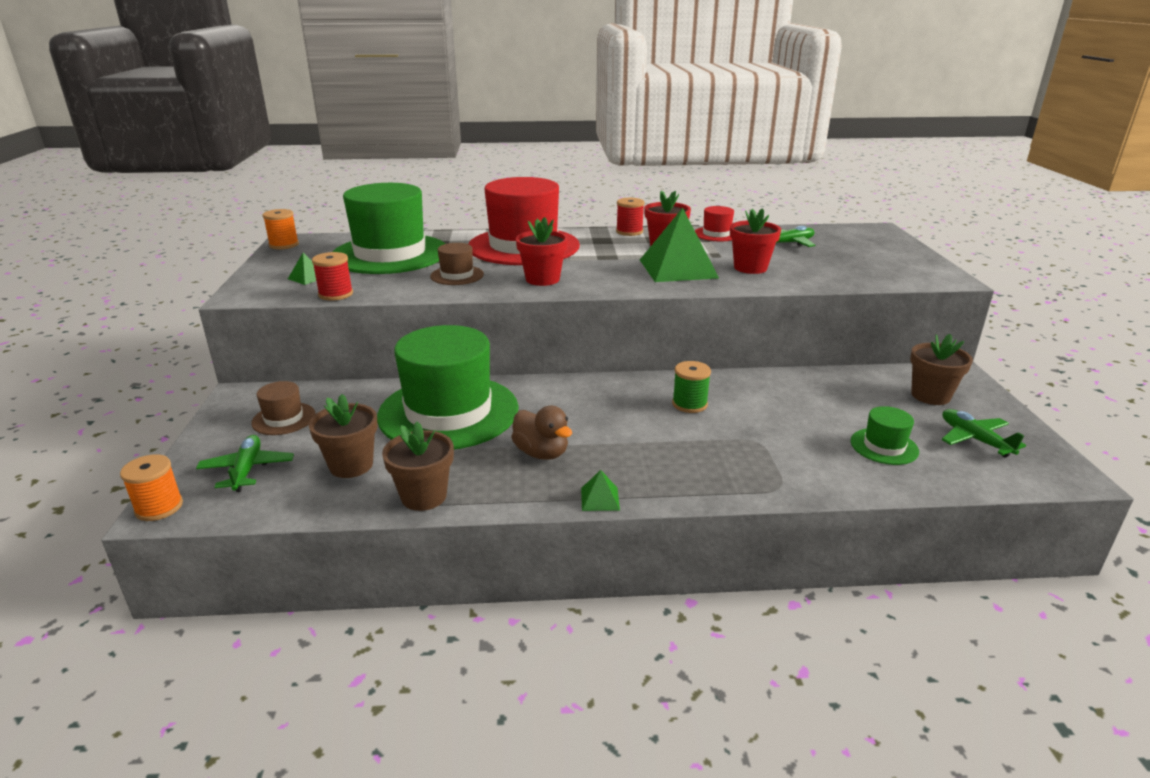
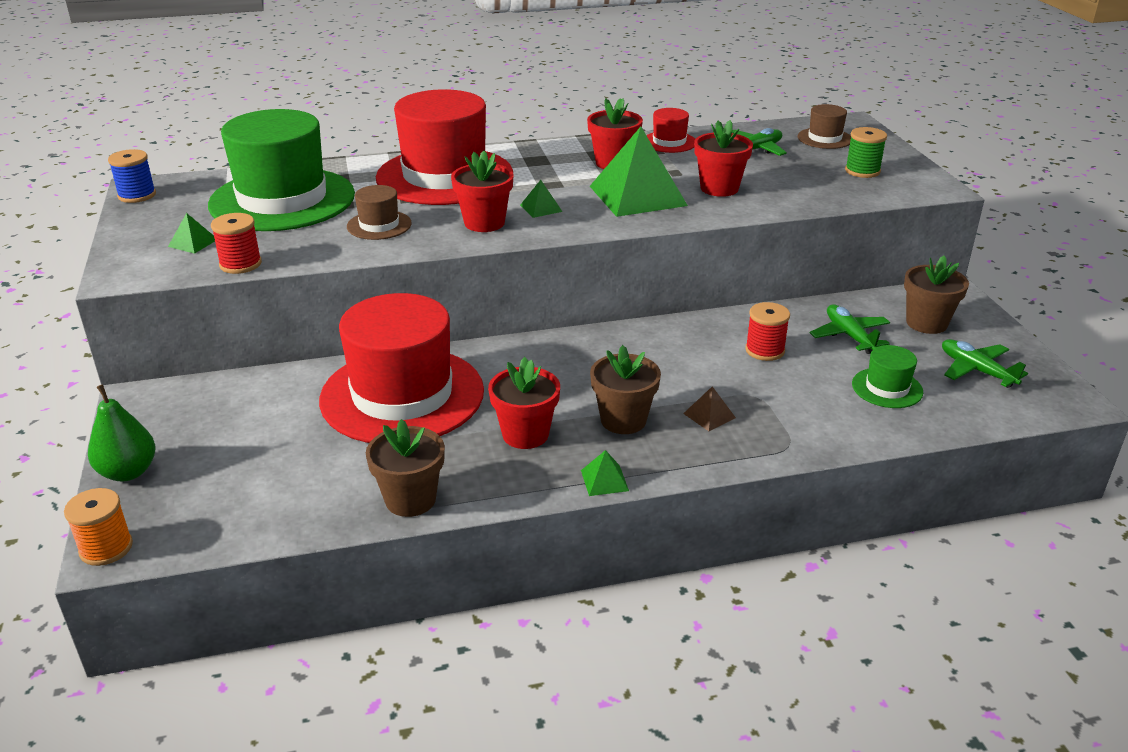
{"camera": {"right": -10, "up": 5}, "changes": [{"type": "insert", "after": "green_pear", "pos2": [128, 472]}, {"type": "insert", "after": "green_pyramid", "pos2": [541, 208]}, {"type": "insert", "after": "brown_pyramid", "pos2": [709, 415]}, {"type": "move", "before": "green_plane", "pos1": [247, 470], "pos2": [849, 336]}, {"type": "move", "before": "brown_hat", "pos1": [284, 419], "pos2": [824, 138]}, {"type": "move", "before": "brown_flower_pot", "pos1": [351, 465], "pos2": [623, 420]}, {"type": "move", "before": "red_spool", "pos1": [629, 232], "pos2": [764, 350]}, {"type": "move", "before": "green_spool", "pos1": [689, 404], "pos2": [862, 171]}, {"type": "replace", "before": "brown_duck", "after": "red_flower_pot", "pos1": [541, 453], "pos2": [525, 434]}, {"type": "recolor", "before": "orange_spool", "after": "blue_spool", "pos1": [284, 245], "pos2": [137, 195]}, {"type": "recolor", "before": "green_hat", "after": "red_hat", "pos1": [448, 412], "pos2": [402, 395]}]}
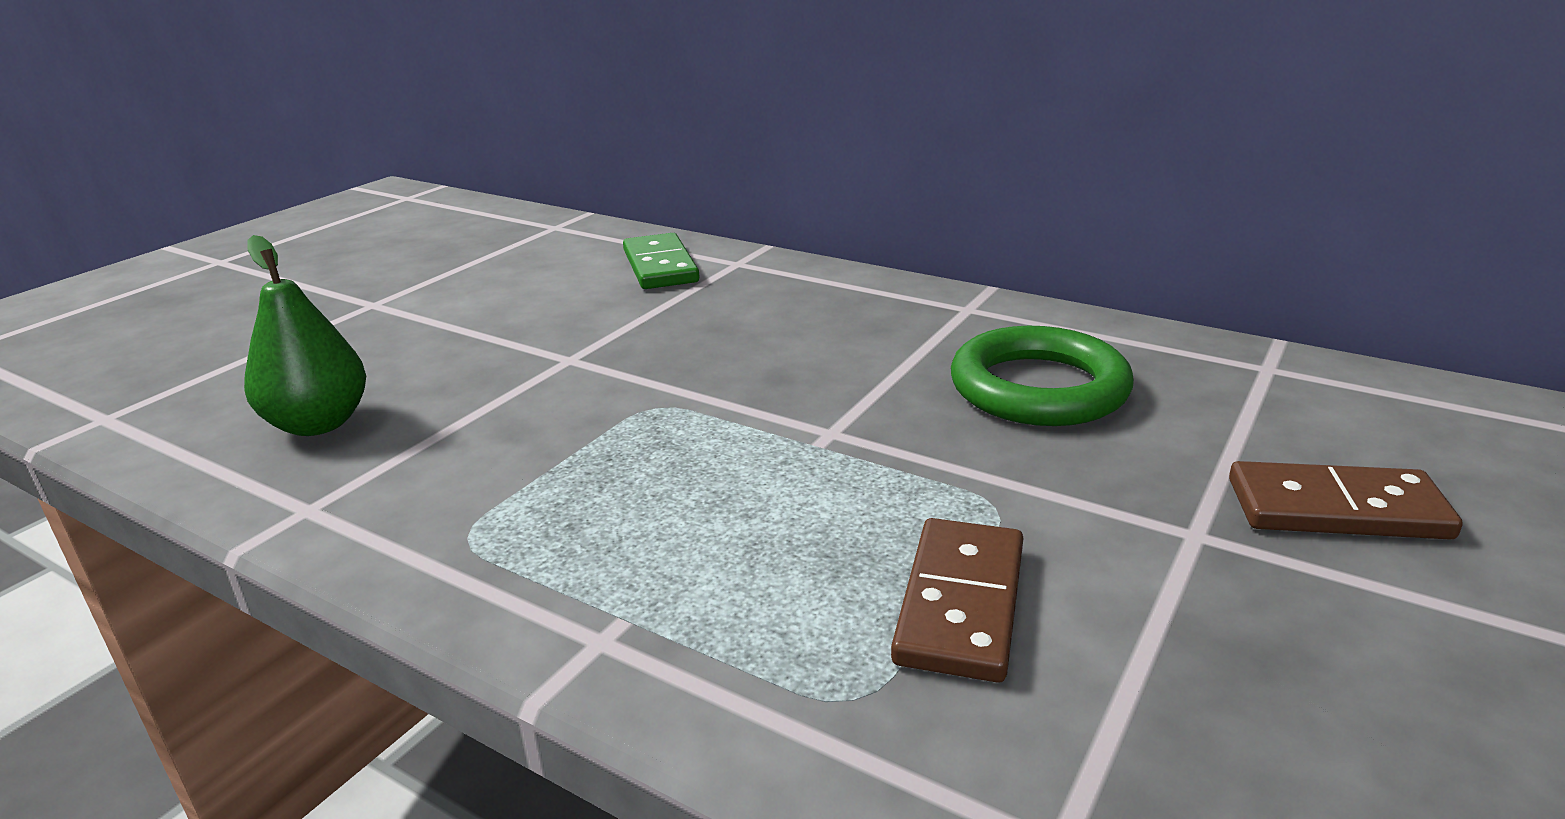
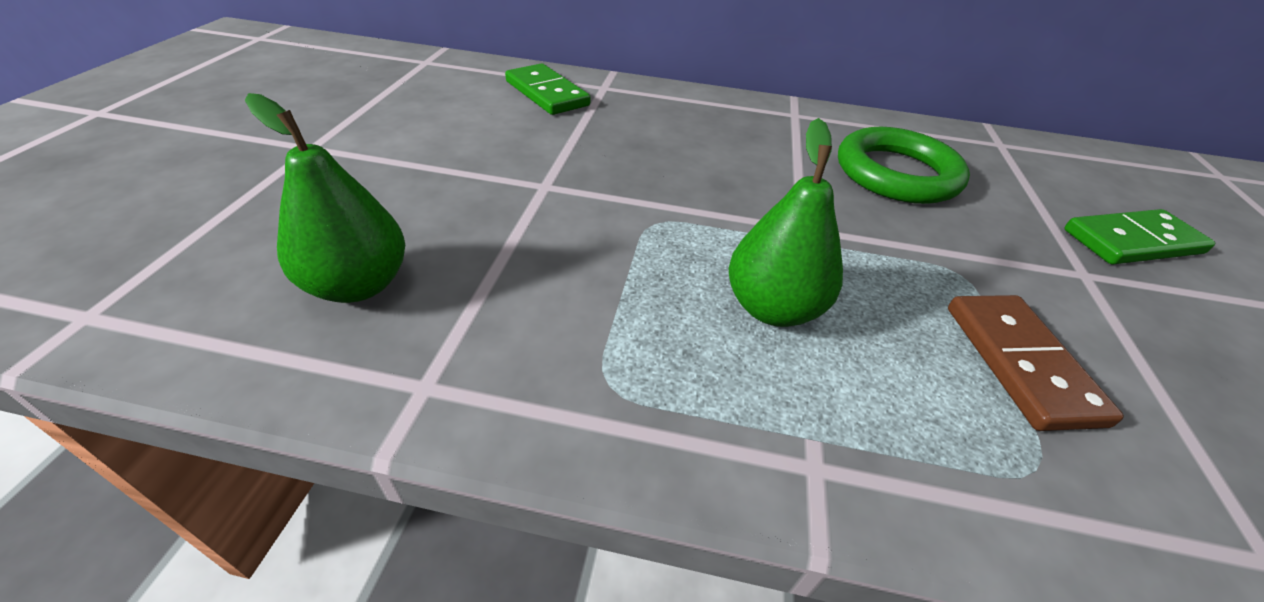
{"camera": {"right": -25, "up": 15}, "changes": [{"type": "insert", "after": "green_pear", "pos2": [772, 308]}, {"type": "recolor", "before": "brown_domino", "after": "green_domino", "pos1": [1336, 508], "pos2": [1132, 241]}]}
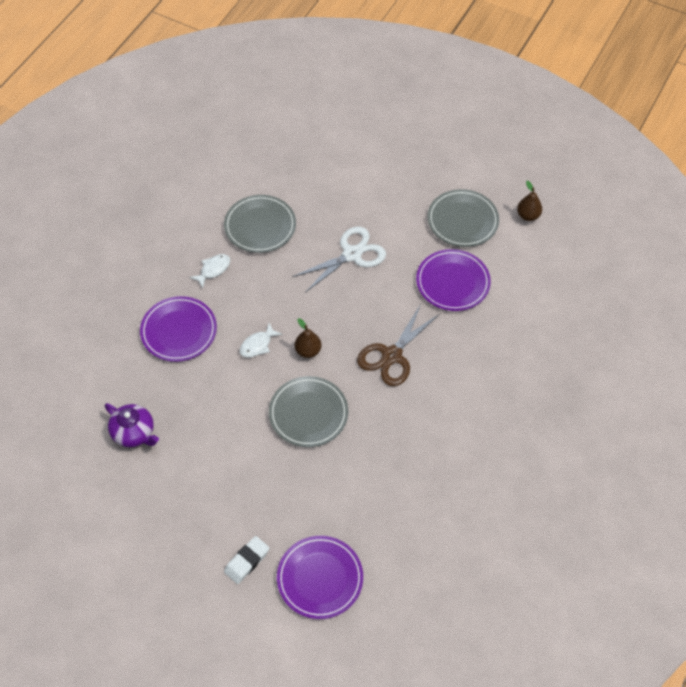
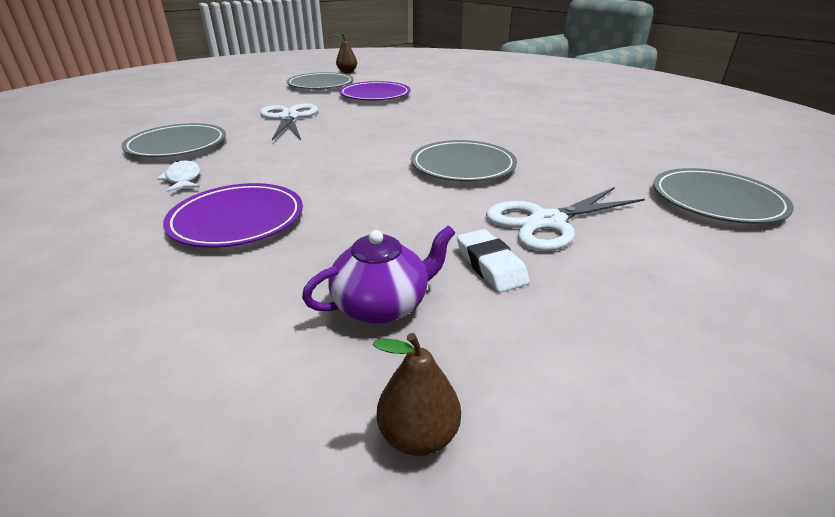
{"camera": {"right": -65, "up": -25}, "changes": [{"type": "delete", "before": "white_fish", "pos1": [257, 345]}, {"type": "delete", "before": "brown_scissors", "pos1": [392, 356]}, {"type": "insert", "after": "white_scissors", "pos2": [547, 222]}, {"type": "move", "before": "white_eraser", "pos1": [247, 561], "pos2": [490, 265]}, {"type": "move", "before": "brown_pear", "pos1": [308, 351], "pos2": [418, 435]}, {"type": "recolor", "before": "purple_plate", "after": "grey_plate", "pos1": [320, 578], "pos2": [716, 201]}]}
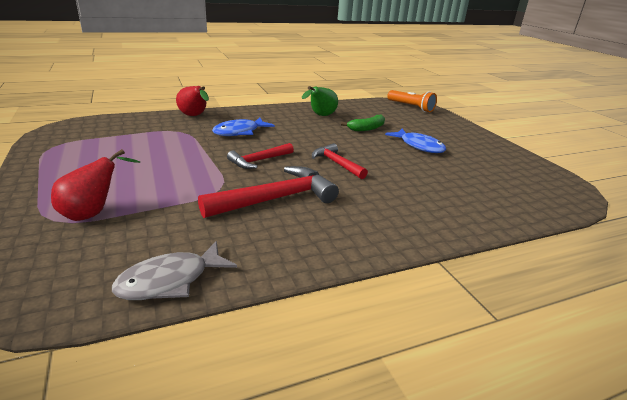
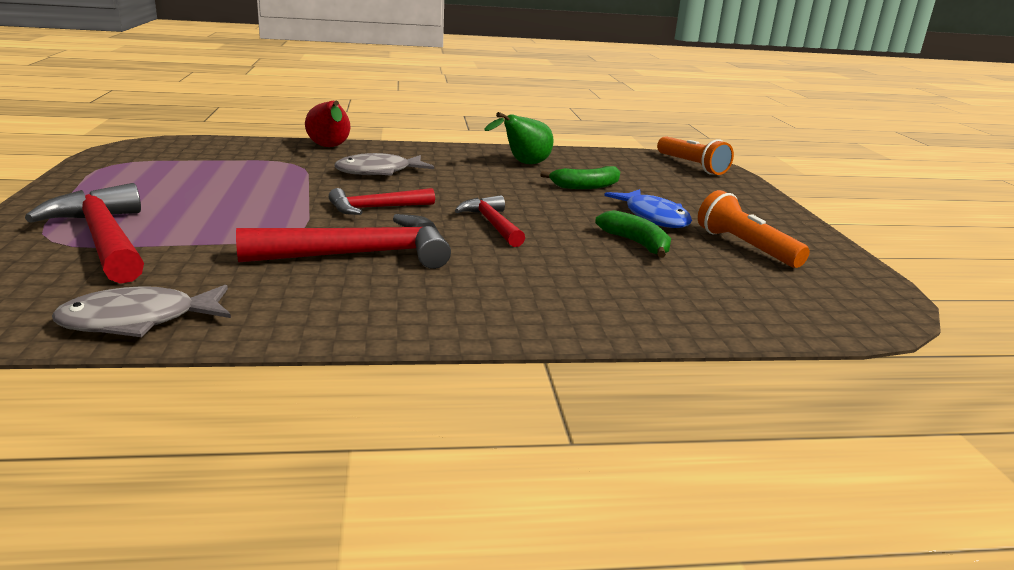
{"camera": {"right": 15, "up": -5}, "changes": [{"type": "insert", "after": "green_banana", "pos2": [636, 243]}, {"type": "insert", "after": "orange_flashlight", "pos2": [745, 247]}, {"type": "replace", "before": "red_pear", "after": "red_hammer", "pos1": [93, 213], "pos2": [104, 239]}, {"type": "recolor", "before": "blue_fish", "after": "grey_fish", "pos1": [239, 132], "pos2": [378, 172]}]}
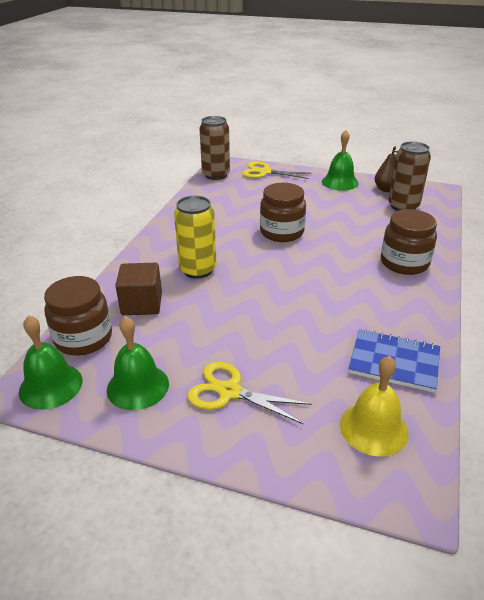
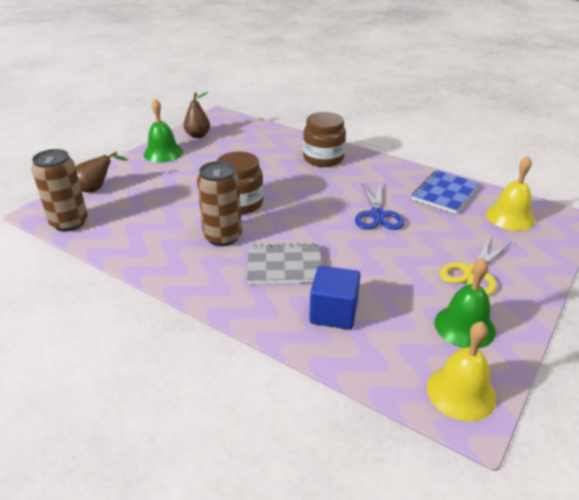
{"camera": {"right": -75, "up": 0}, "changes": [{"type": "delete", "before": "brown_jar", "pos1": [83, 338]}, {"type": "insert", "after": "blue_scissors", "pos2": [377, 215]}, {"type": "move", "before": "brown_can", "pos1": [403, 206], "pos2": [223, 237]}, {"type": "replace", "before": "yellow_can", "after": "grey_notebook", "pos1": [198, 270], "pos2": [284, 266]}, {"type": "replace", "before": "yellow_scissors", "after": "brown_pear", "pos1": [265, 172], "pos2": [97, 189]}, {"type": "recolor", "before": "green_bell", "after": "yellow_bell", "pos1": [51, 385], "pos2": [461, 392]}, {"type": "recolor", "before": "brown_cube", "after": "blue_cube", "pos1": [142, 304], "pos2": [333, 313]}]}
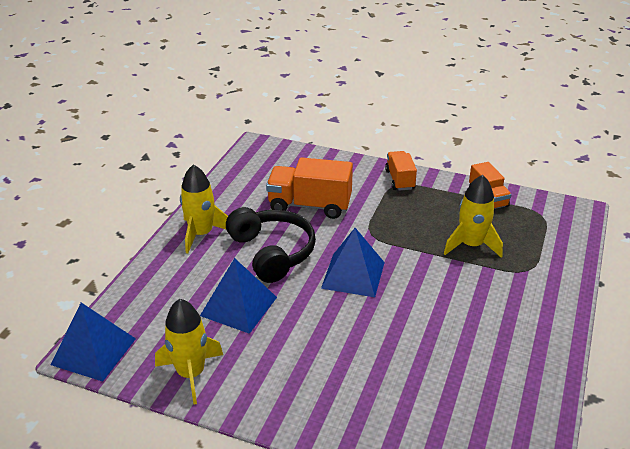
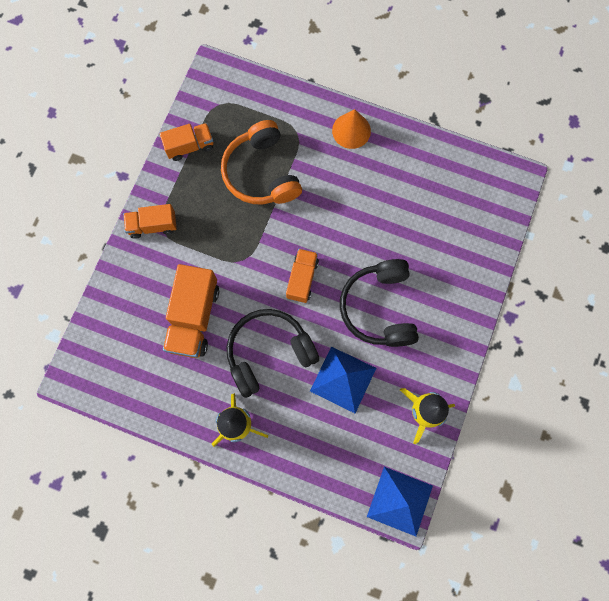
{"camera": {"right": -90, "up": 40}, "changes": [{"type": "insert", "after": "orange_cone", "pos2": [351, 130]}, {"type": "insert", "after": "black_headphones", "pos2": [379, 307]}, {"type": "replace", "before": "blue_pyramid", "after": "orange_truck", "pos1": [353, 275], "pos2": [302, 279]}, {"type": "replace", "before": "yellow_rocket", "after": "orange_headphones", "pos1": [471, 245], "pos2": [262, 173]}]}
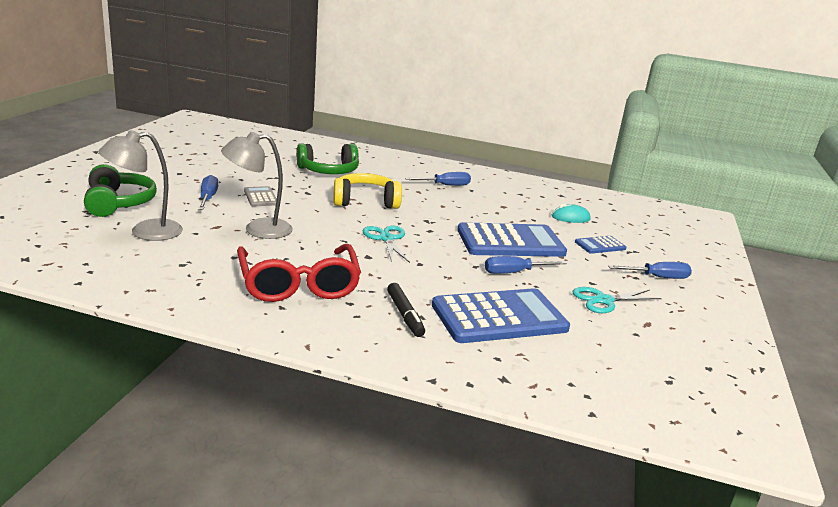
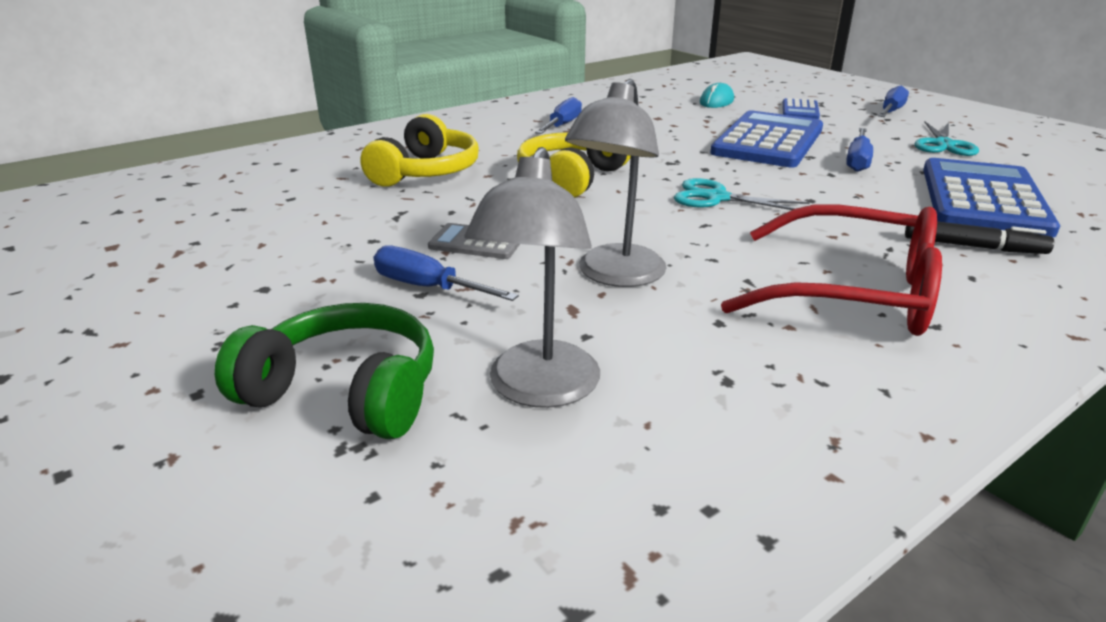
{"camera": {"right": -50, "up": 5}, "changes": [{"type": "recolor", "before": "green_headphones", "after": "yellow_headphones", "pos1": [329, 171], "pos2": [425, 172]}]}
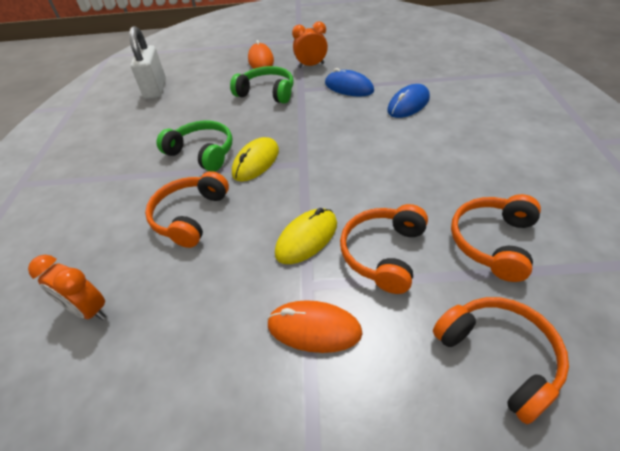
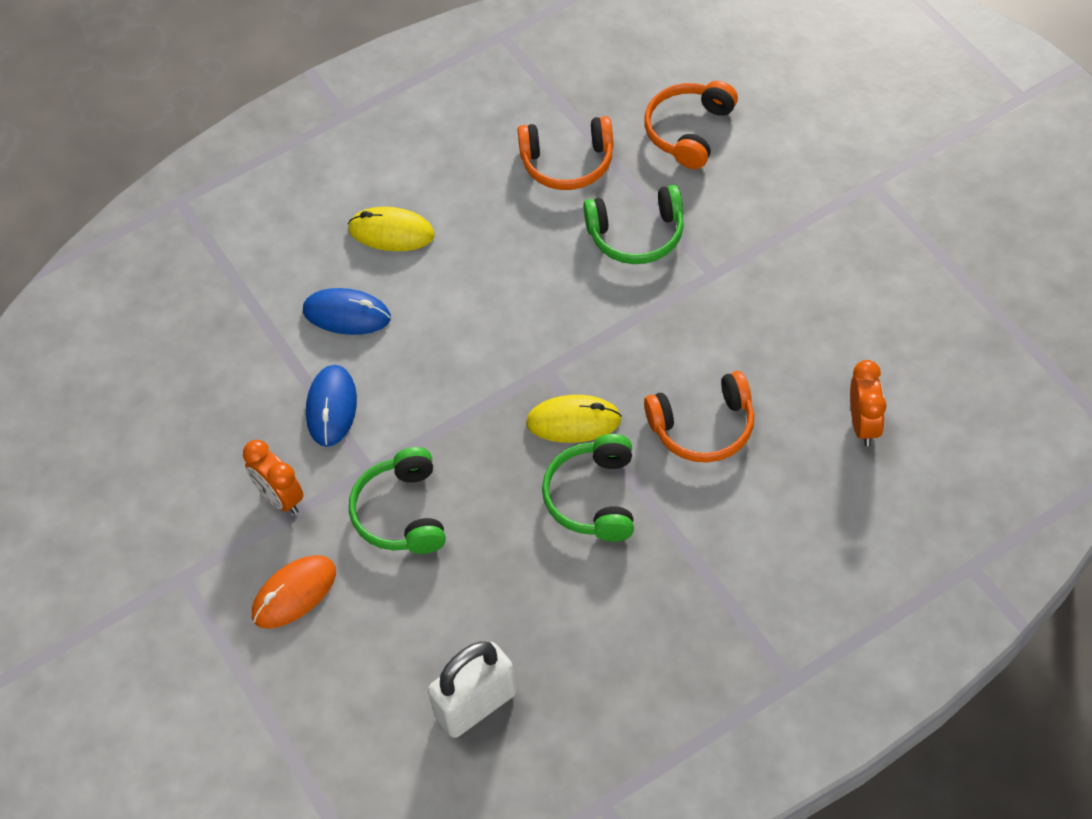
{"camera": {"right": -120, "up": 10}, "changes": [{"type": "delete", "before": "orange_mouse", "pos1": [314, 328]}, {"type": "move", "before": "yellow_mouse", "pos1": [307, 238], "pos2": [391, 232]}, {"type": "recolor", "before": "orange_headphones", "after": "green_headphones", "pos1": [383, 253], "pos2": [637, 235]}]}
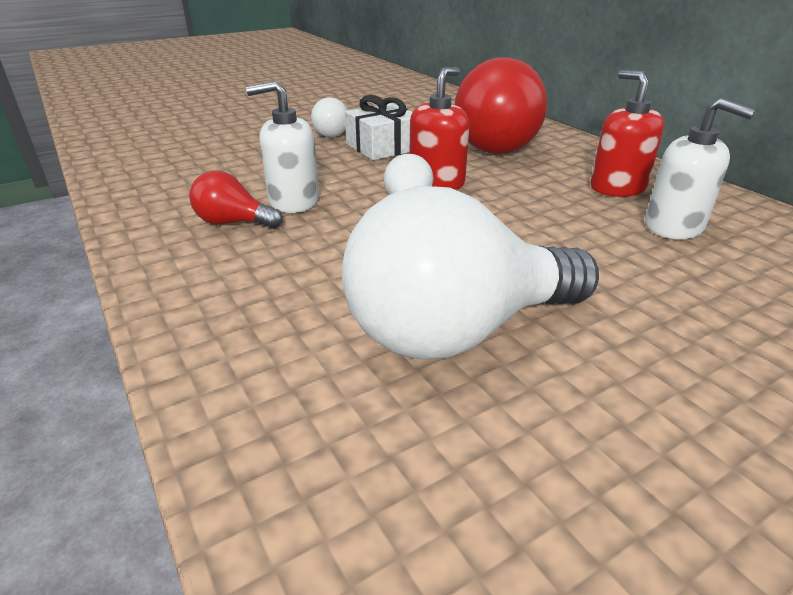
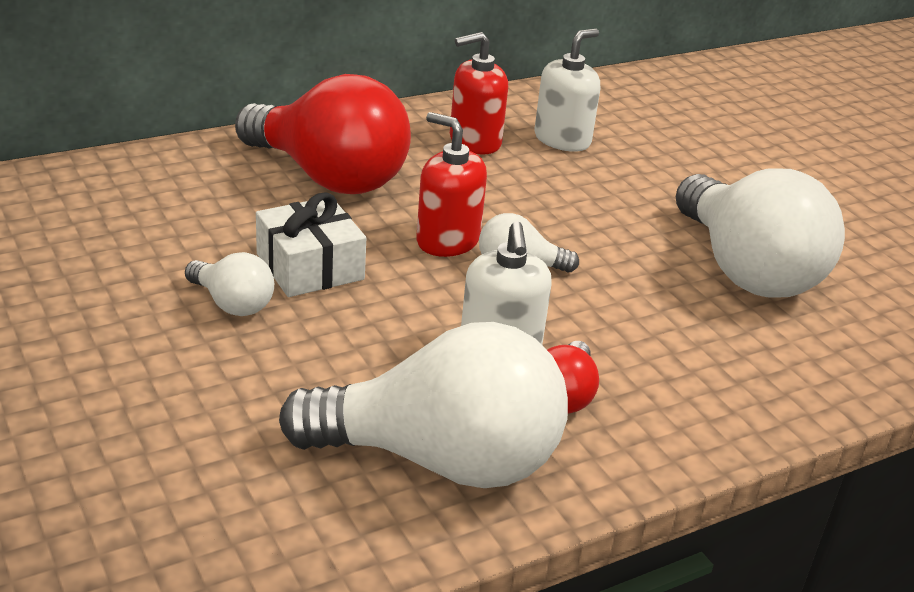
{"camera": {"right": -90, "up": 0}, "changes": [{"type": "insert", "after": "white_light_bulb", "pos2": [441, 460]}]}
